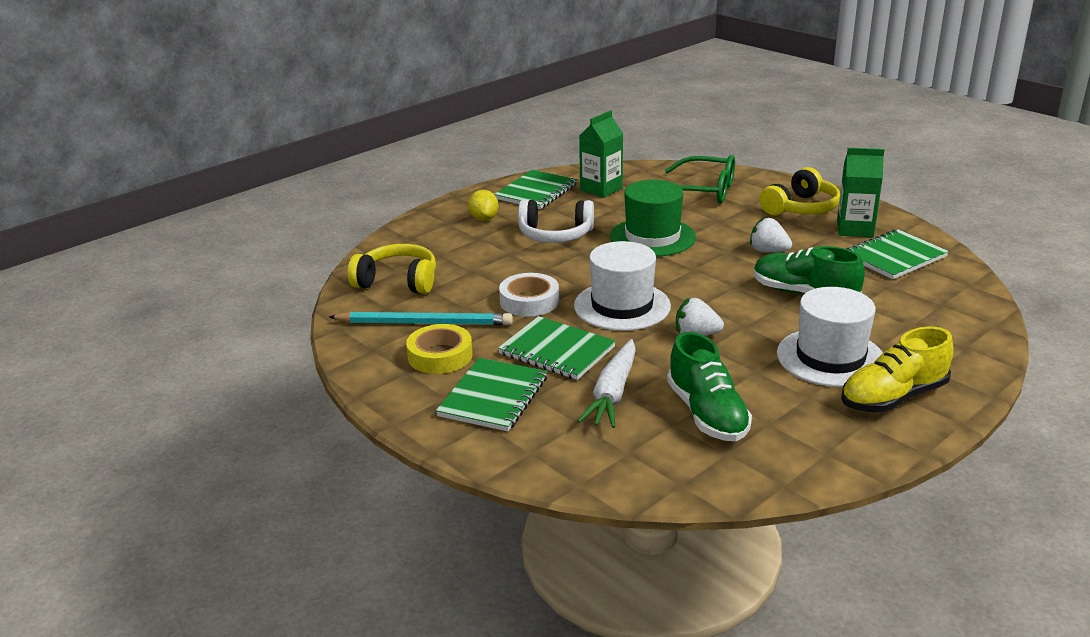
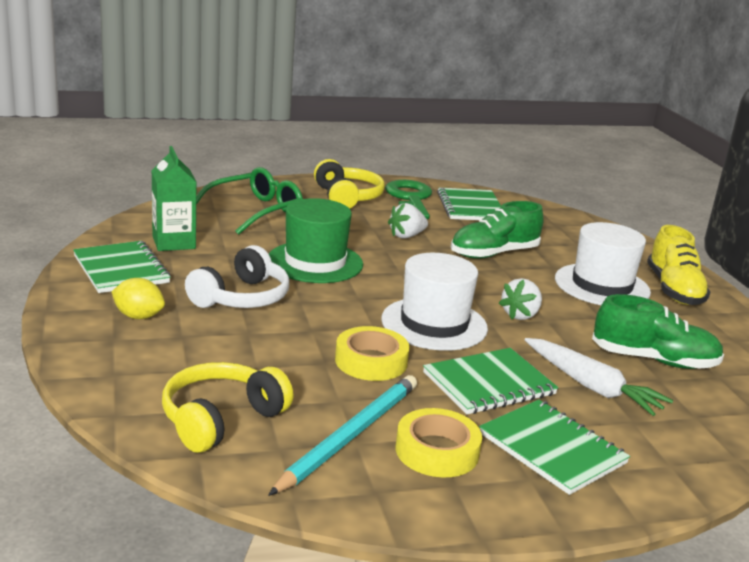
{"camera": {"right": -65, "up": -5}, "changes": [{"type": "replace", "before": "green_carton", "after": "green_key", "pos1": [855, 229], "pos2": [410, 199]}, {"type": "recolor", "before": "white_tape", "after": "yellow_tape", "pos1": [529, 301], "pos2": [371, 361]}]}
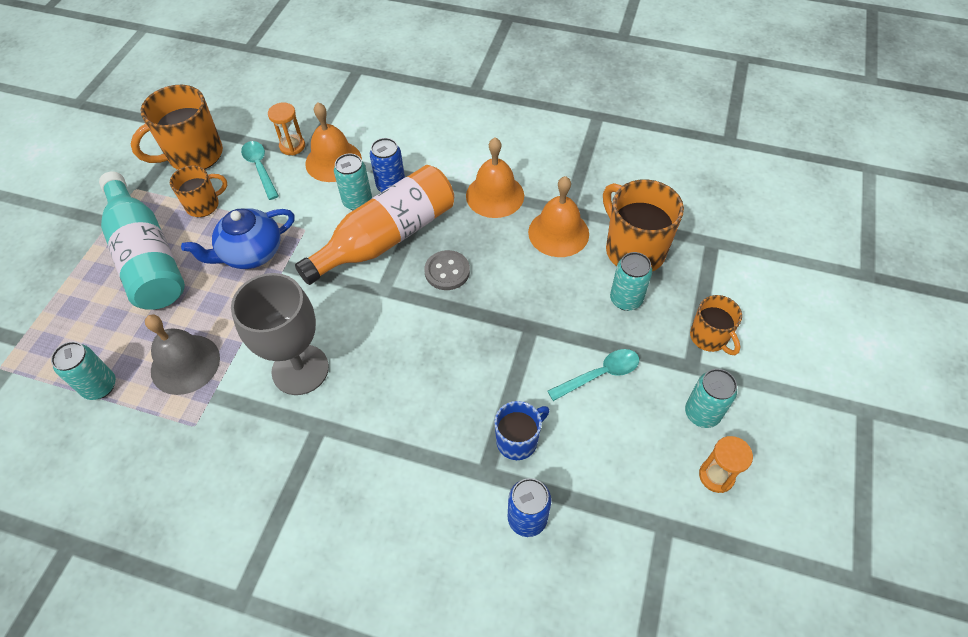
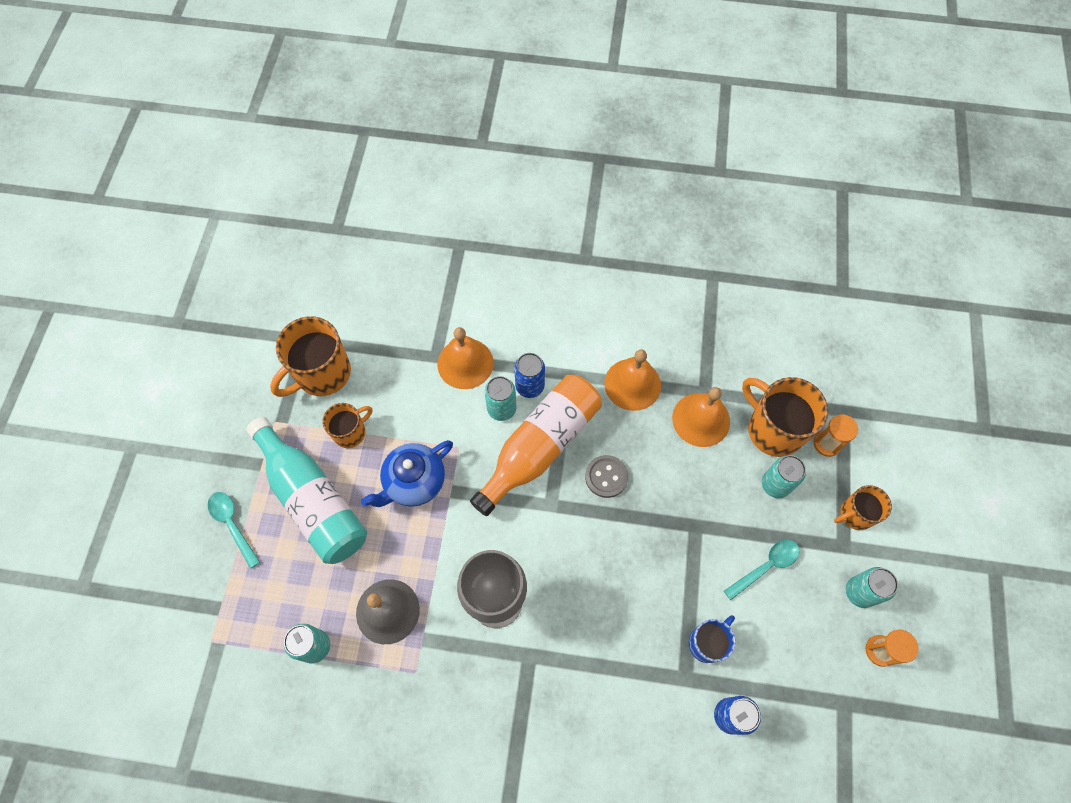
{"camera": {"right": -10, "up": 10}, "changes": [{"type": "move", "before": "turquoise_spoon", "pos1": [260, 168], "pos2": [232, 525]}, {"type": "move", "before": "orange_hourglass", "pos1": [292, 146], "pos2": [826, 444]}, {"type": "rotate", "before": "orange_mug", "pos1": [709, 337], "pos2": [855, 514], "turn": 105}]}
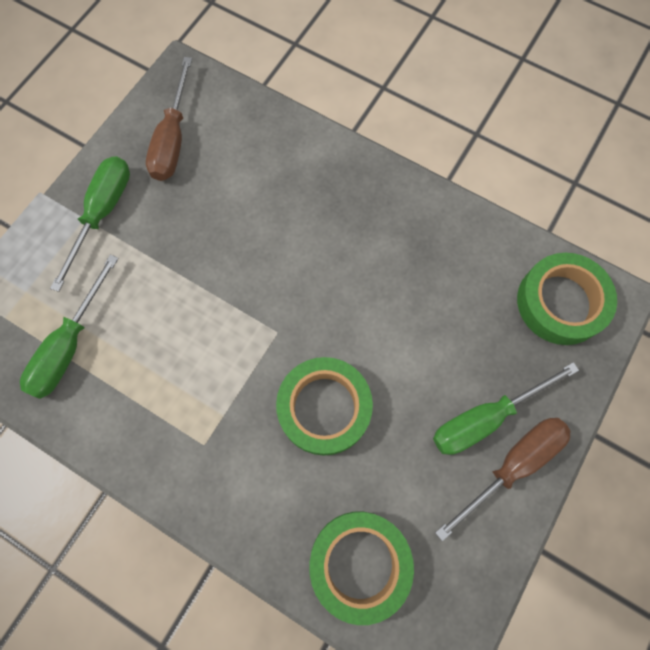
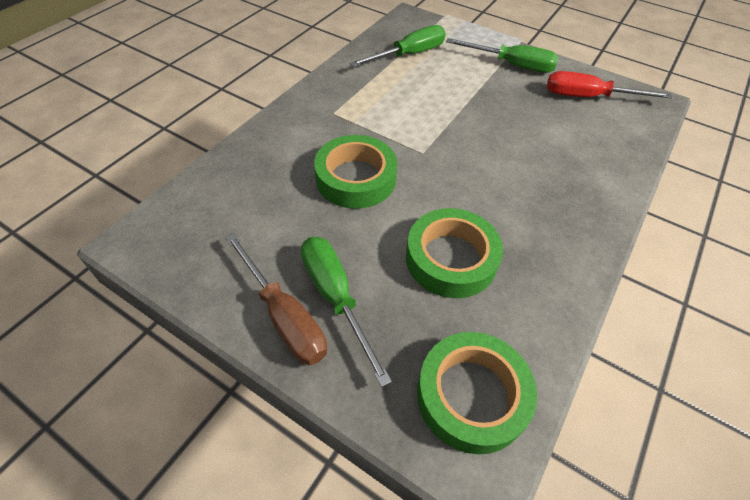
{"camera": {"right": 90, "up": -20}, "changes": [{"type": "move", "before": "green_tape", "pos1": [359, 563], "pos2": [451, 259]}, {"type": "recolor", "before": "brown_screwdriver", "after": "red_screwdriver", "pos1": [173, 139], "pos2": [588, 97]}, {"type": "rotate", "before": "green_screwdriver", "pos1": [70, 345], "pos2": [409, 55], "turn": 120}]}
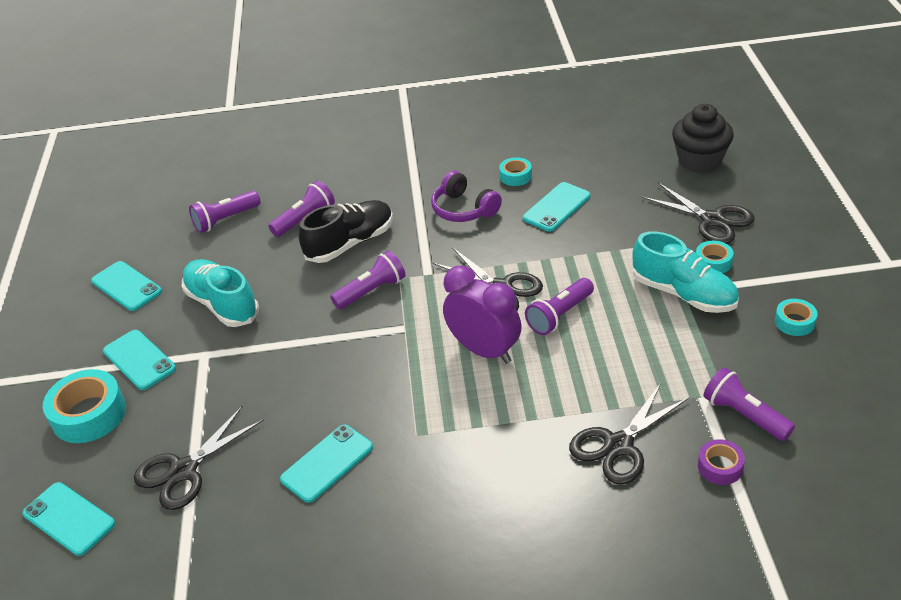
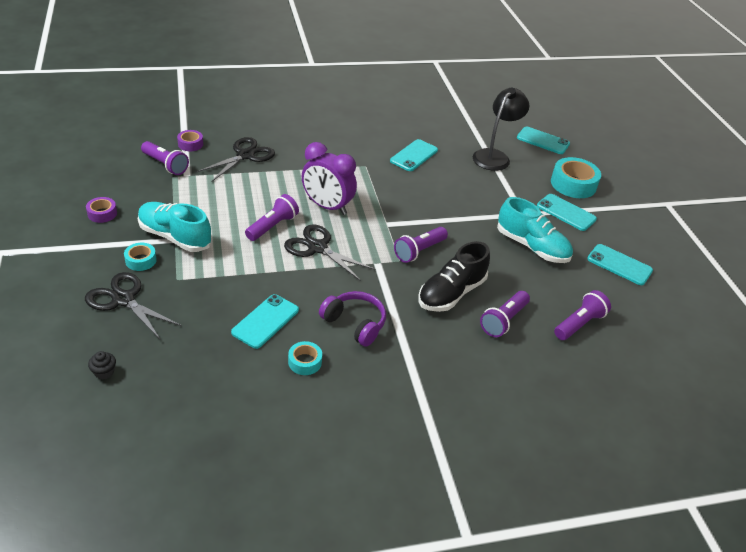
{"camera": {"right": 165, "up": 0}, "changes": [{"type": "replace", "before": "black_scissors", "after": "black_lamp", "pos1": [183, 470], "pos2": [495, 156]}, {"type": "recolor", "before": "turquoise_tape", "after": "purple_tape", "pos1": [794, 322], "pos2": [102, 213]}, {"type": "resize", "before": "black_cupcake", "pos1": [699, 161], "pos2": [104, 372], "scale": 0.41}]}
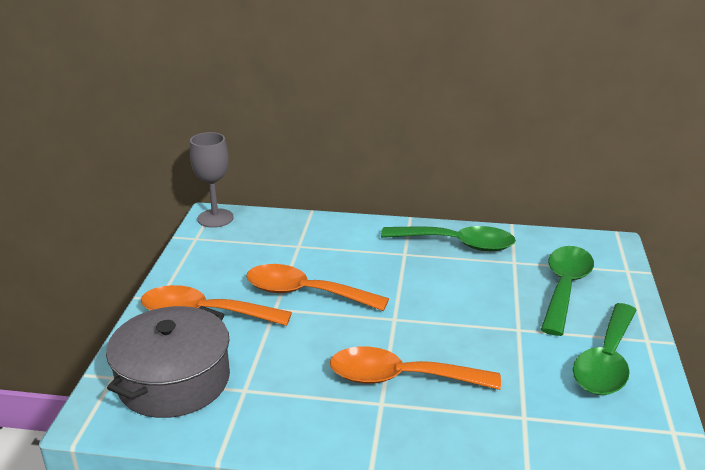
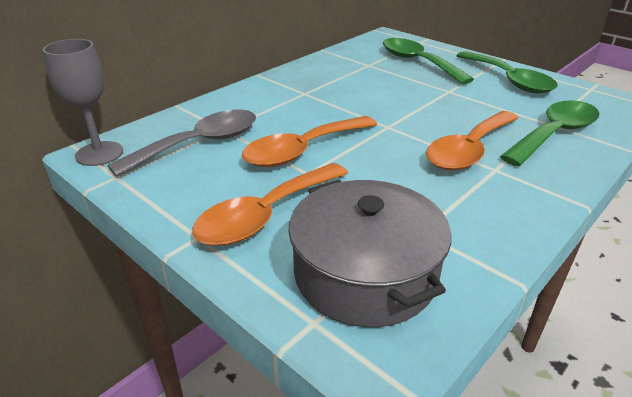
{"camera": {"right": -55, "up": 5}, "changes": [{"type": "insert", "after": "grey_spoon", "pos2": [199, 144]}, {"type": "move", "before": "green_spoon", "pos1": [457, 244], "pos2": [554, 134]}]}
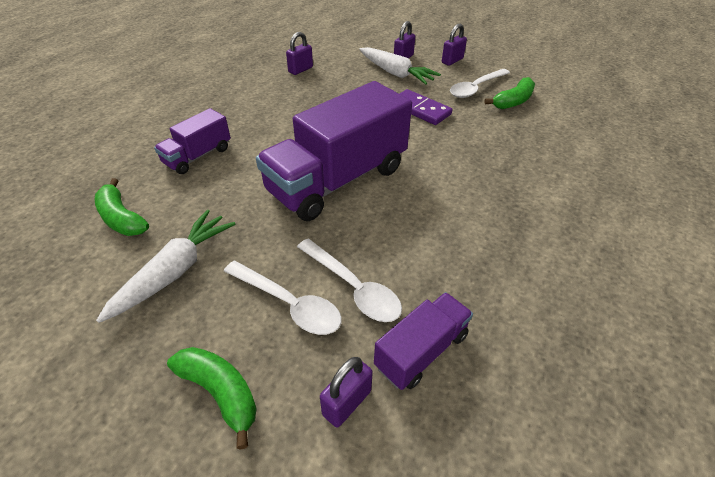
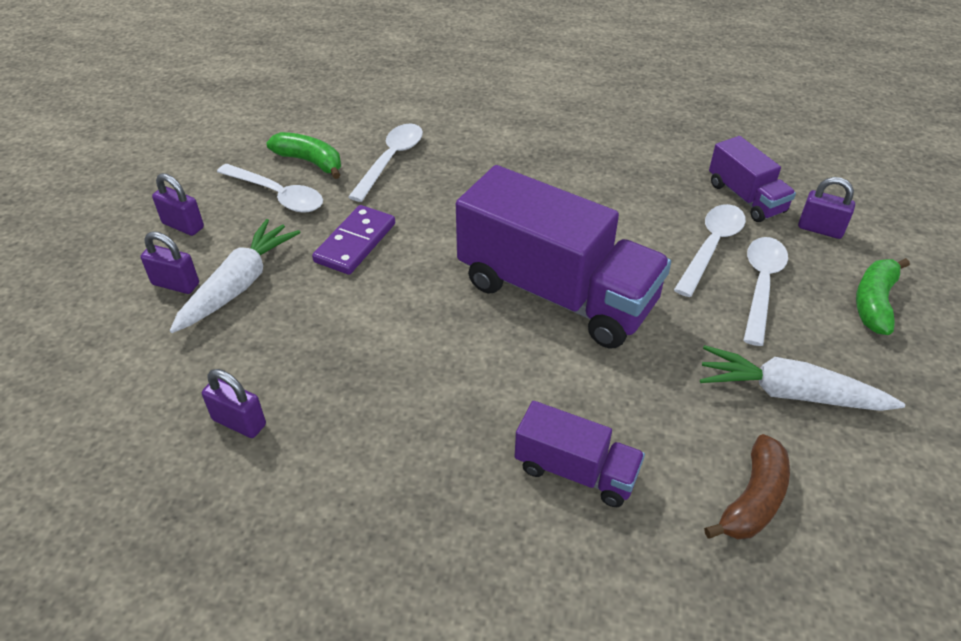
{"camera": {"right": -105, "up": 0}, "changes": [{"type": "insert", "after": "white_spoon", "pos2": [391, 160]}, {"type": "recolor", "before": "green_banana", "after": "brown_banana", "pos1": [121, 218], "pos2": [753, 499]}, {"type": "rotate", "before": "purple_truck", "pos1": [421, 351], "pos2": [746, 197], "turn": -150}]}
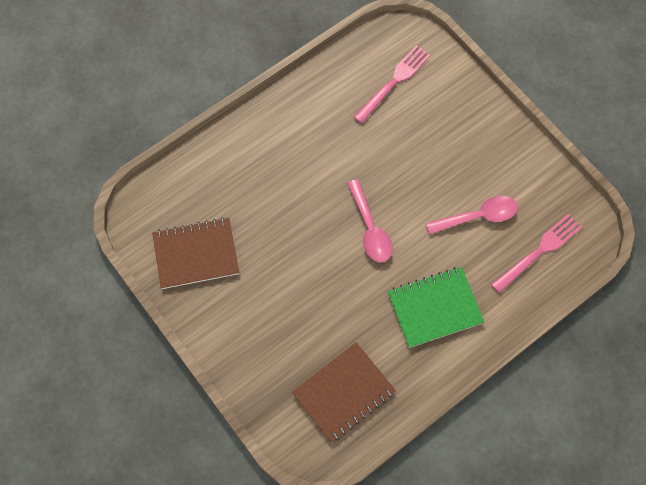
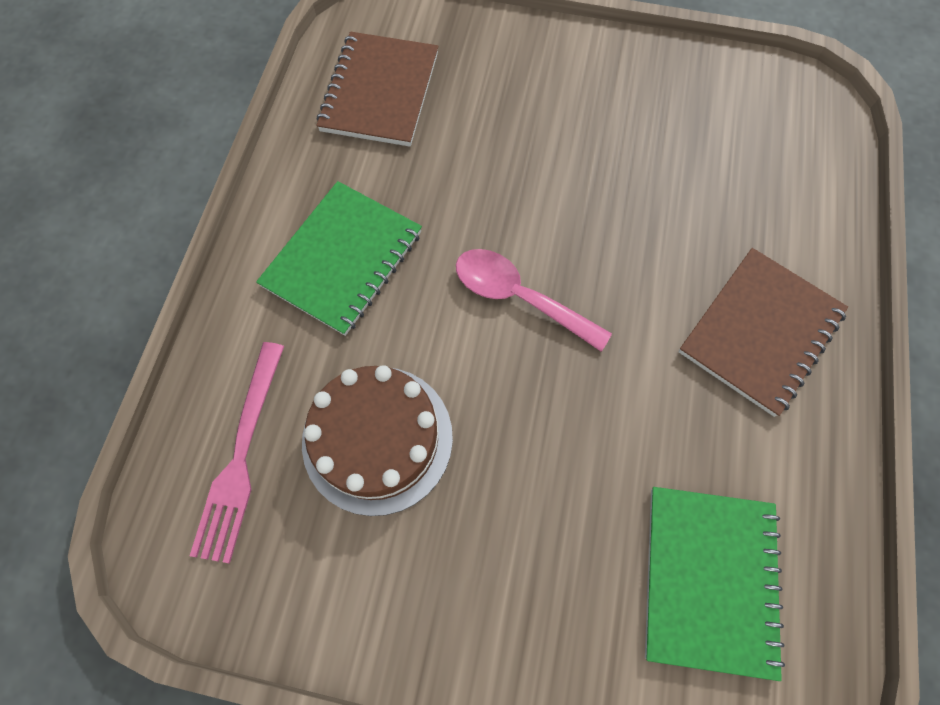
{"camera": {"right": 140, "up": 0}, "changes": [{"type": "move", "before": "brown_notebook", "pos1": [196, 254], "pos2": [760, 332]}, {"type": "replace", "before": "pink_fork", "after": "green_notebook", "pos1": [394, 81], "pos2": [709, 579]}, {"type": "replace", "before": "pink_spoon", "after": "brown_cake", "pos1": [478, 216], "pos2": [377, 438]}]}
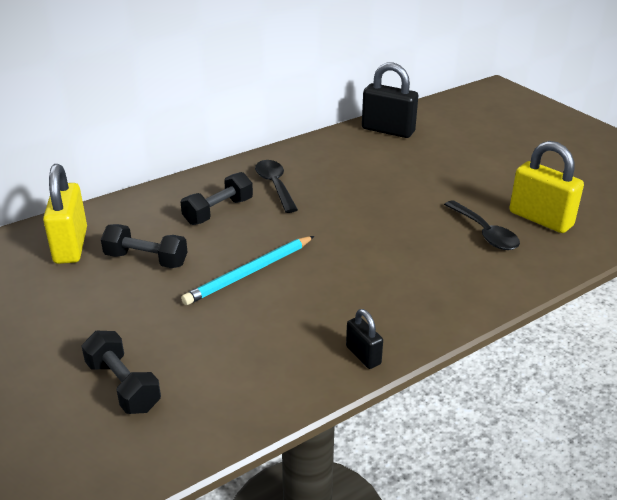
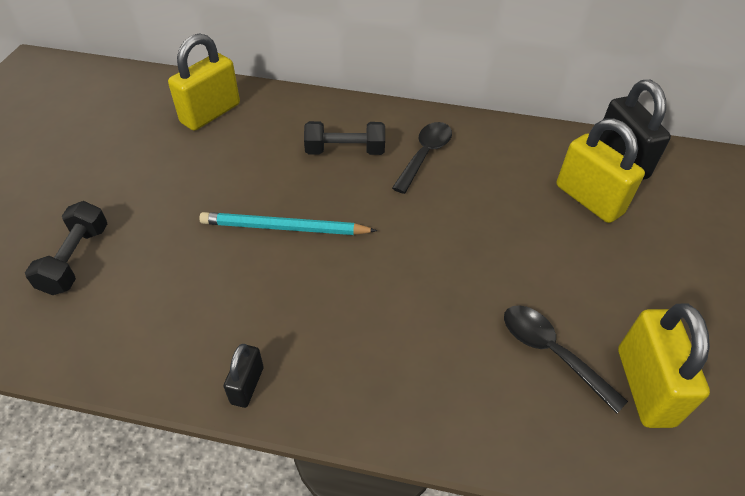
{"camera": {"right": 45, "up": 15}, "changes": [{"type": "delete", "before": "black_dumbbell", "pos1": [146, 260]}, {"type": "insert", "after": "yellow_padlock", "pos2": [588, 200]}, {"type": "rotate", "before": "black_spoon", "pos1": [485, 233], "pos2": [551, 352], "turn": 120}]}
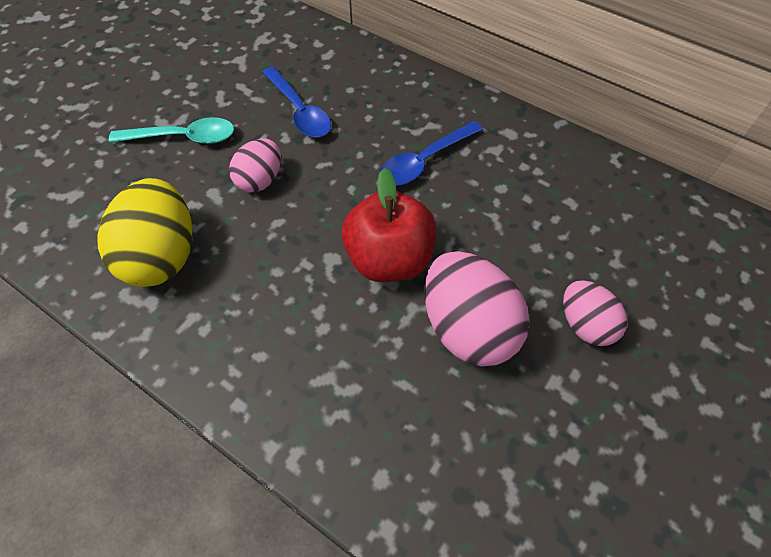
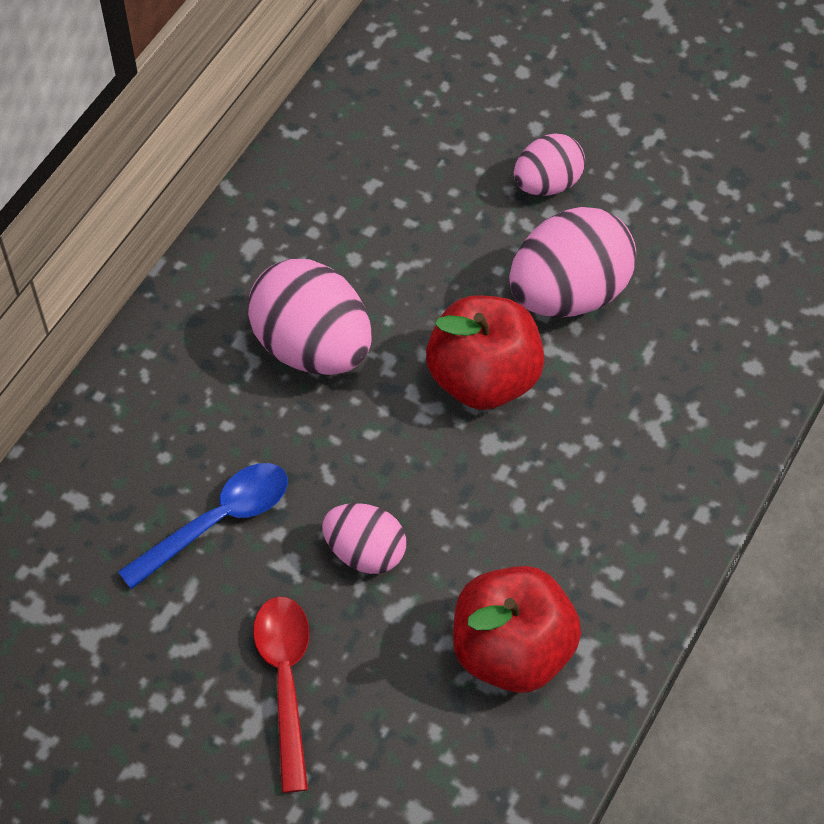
{"camera": {"right": -95, "up": 0}, "changes": [{"type": "replace", "before": "yellow_egg", "after": "red_apple", "pos1": [163, 255], "pos2": [512, 650]}, {"type": "replace", "before": "blue_spoon", "after": "pink_egg", "pos1": [424, 161], "pos2": [312, 347]}, {"type": "recolor", "before": "turquoise_spoon", "after": "red_spoon", "pos1": [183, 137], "pos2": [285, 682]}]}
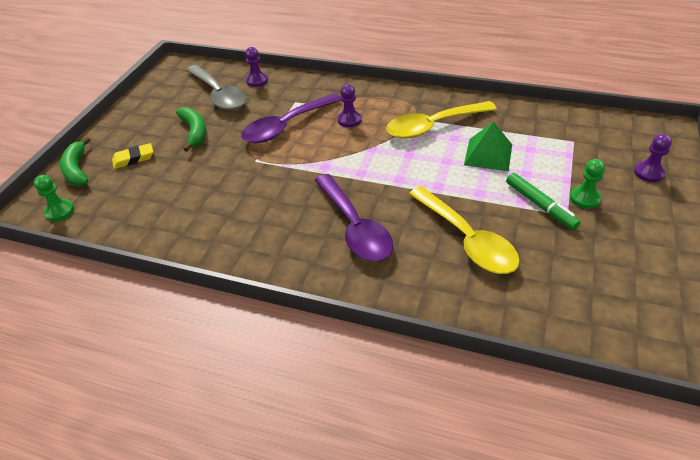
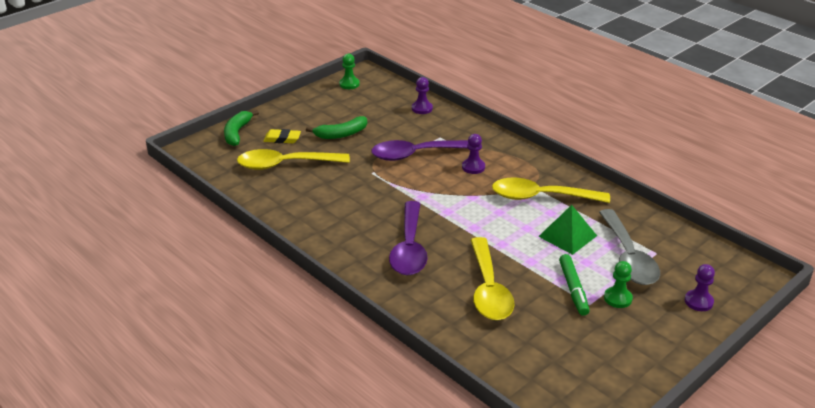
{"camera": {"right": 25, "up": -10}, "changes": [{"type": "insert", "after": "yellow_spoon", "pos2": [285, 165]}, {"type": "move", "before": "green_pawn", "pos1": [60, 211], "pos2": [349, 84]}, {"type": "move", "before": "grey_spoon", "pos1": [219, 94], "pos2": [628, 257]}, {"type": "rotate", "before": "green_banana", "pos1": [194, 132], "pos2": [341, 134], "turn": 60}]}
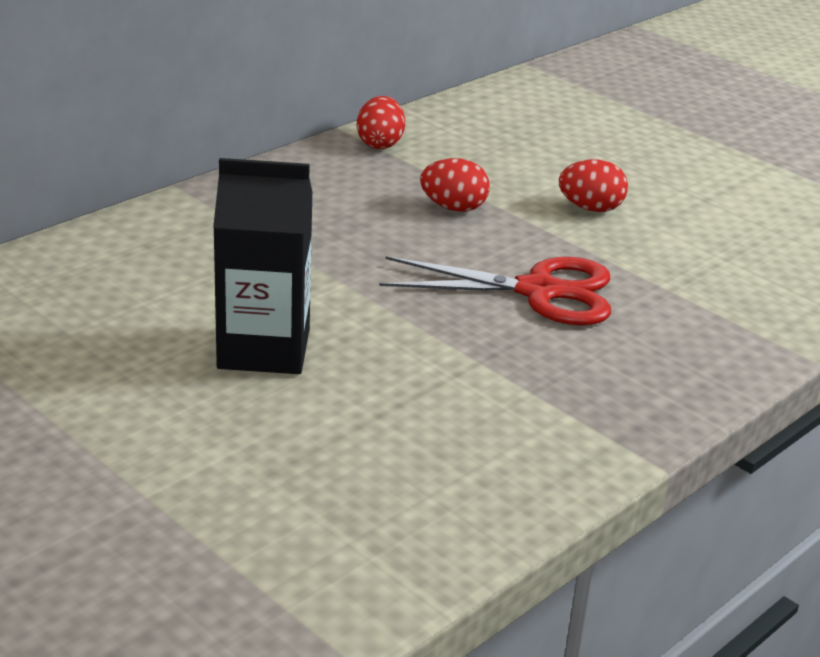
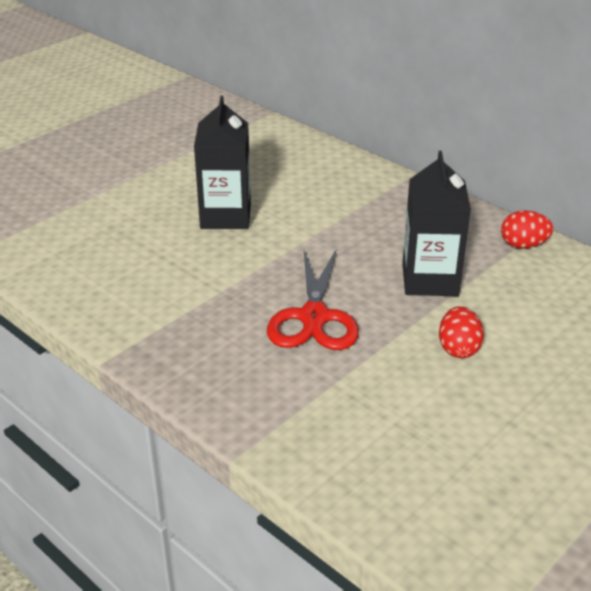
{"camera": {"right": 90, "up": 5}, "changes": [{"type": "replace", "before": "red_egg", "after": "black_carton", "pos1": [453, 208], "pos2": [430, 280]}]}
